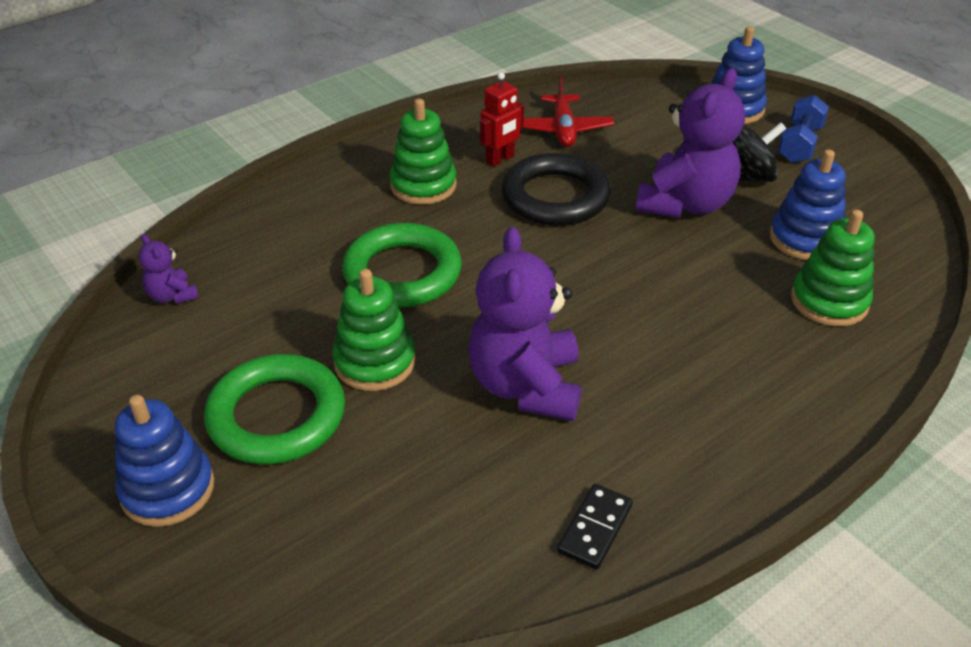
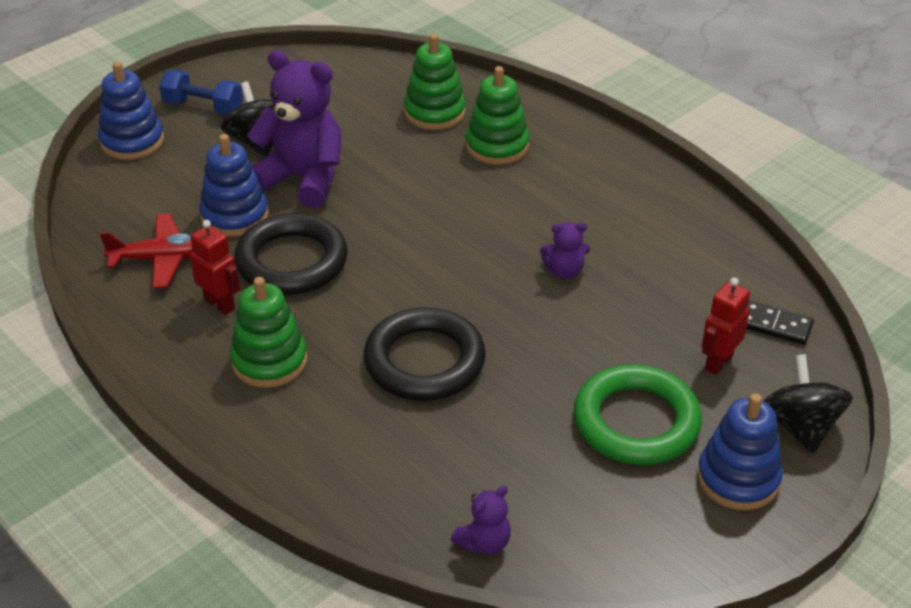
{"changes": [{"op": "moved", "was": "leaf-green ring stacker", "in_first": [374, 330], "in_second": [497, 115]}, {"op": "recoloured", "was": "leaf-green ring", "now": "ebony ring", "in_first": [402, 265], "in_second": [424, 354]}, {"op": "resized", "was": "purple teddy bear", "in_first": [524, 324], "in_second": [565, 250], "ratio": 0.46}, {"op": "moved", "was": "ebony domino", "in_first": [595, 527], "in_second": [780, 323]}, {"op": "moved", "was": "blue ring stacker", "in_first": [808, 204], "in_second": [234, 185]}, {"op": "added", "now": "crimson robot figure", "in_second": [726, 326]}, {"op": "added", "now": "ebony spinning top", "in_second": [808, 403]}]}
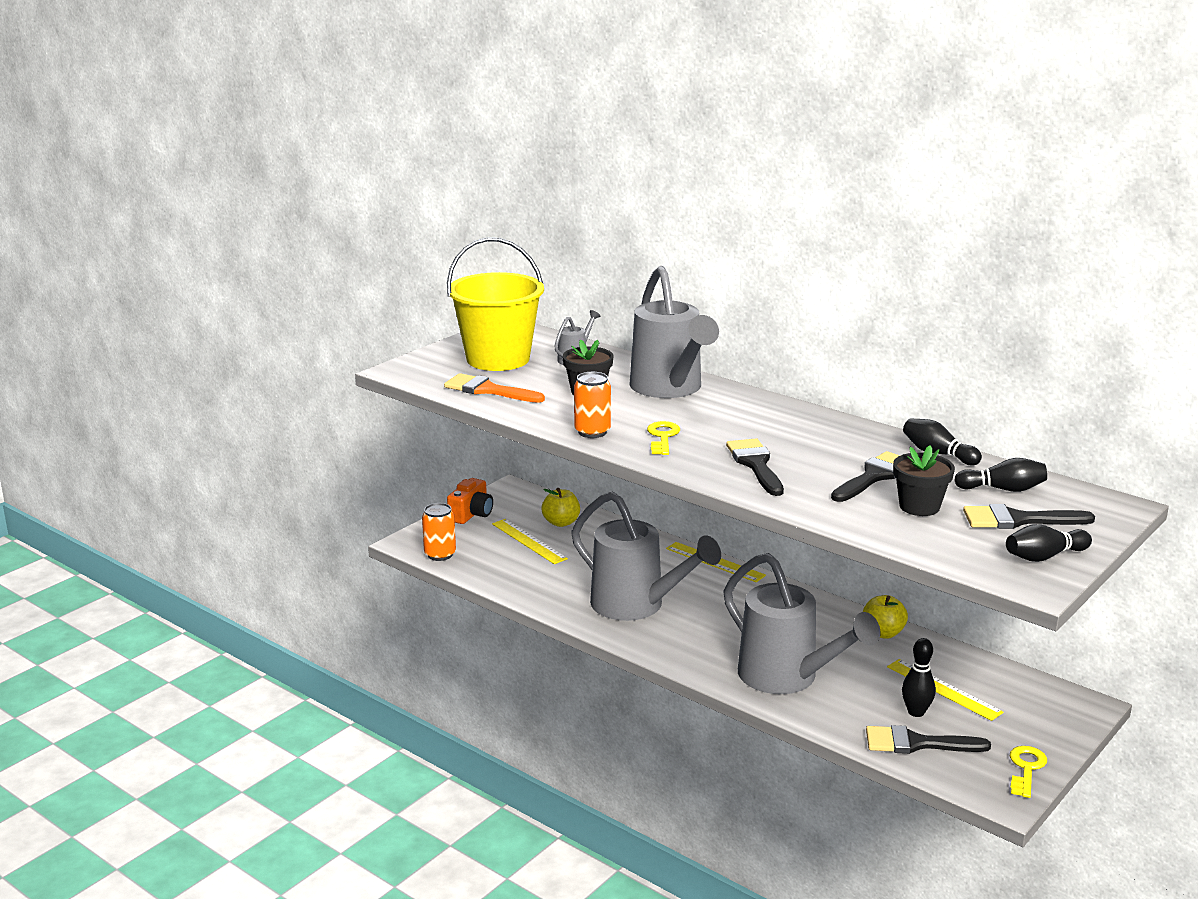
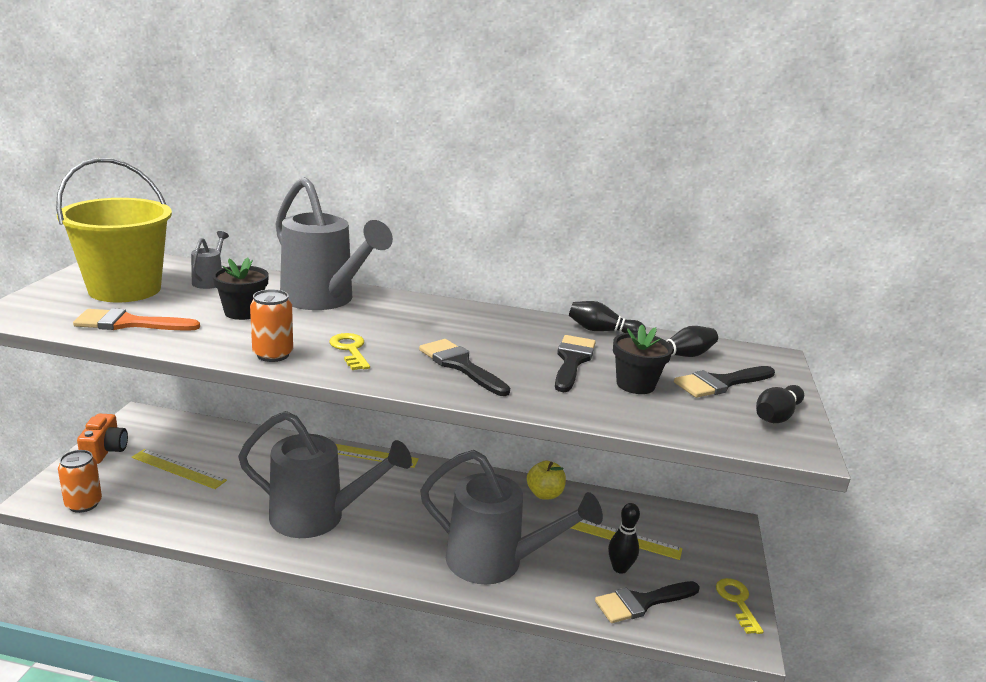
{"changes": [{"op": "removed", "was": "yellow apple", "in_first": [561, 507]}]}
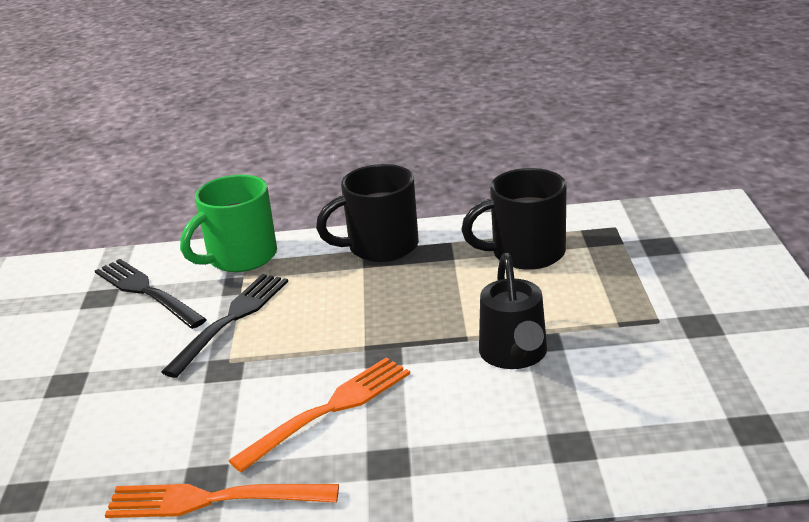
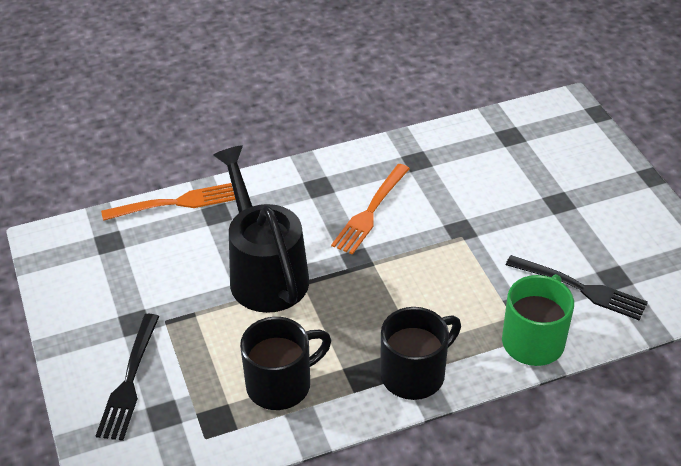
{"changes": [{"op": "moved", "was": "orange table fork", "in_first": [222, 501], "in_second": [168, 202]}, {"op": "moved", "was": "ebony table fork", "in_first": [224, 326], "in_second": [127, 377]}, {"op": "resized", "was": "ebony watering can", "in_first": [513, 311], "in_second": [261, 229], "ratio": 1.63}]}
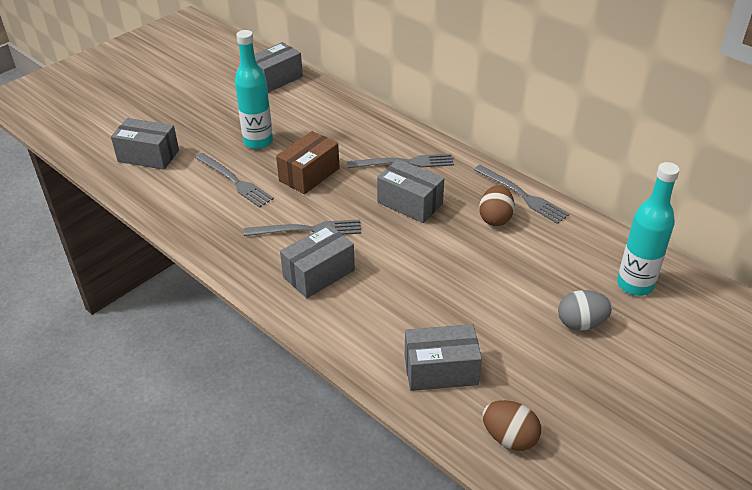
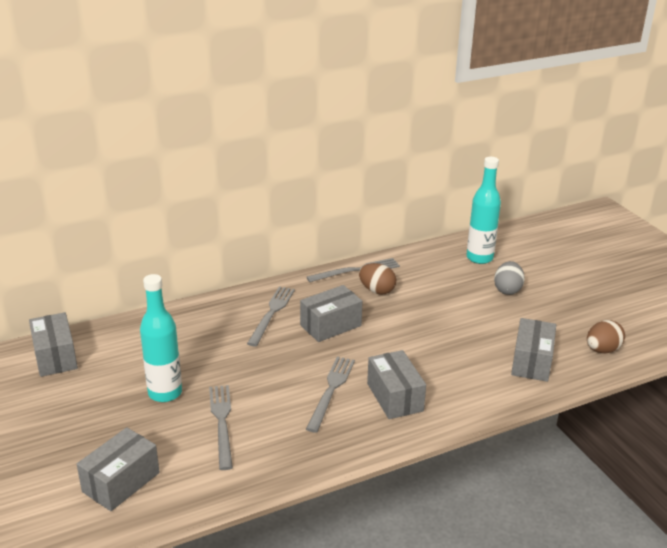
{"changes": [{"op": "turned", "was": "ash-grey table fork", "in_first": [234, 180], "in_second": [221, 427], "clockwise": -75}, {"op": "removed", "was": "russet box", "in_first": [307, 162]}]}
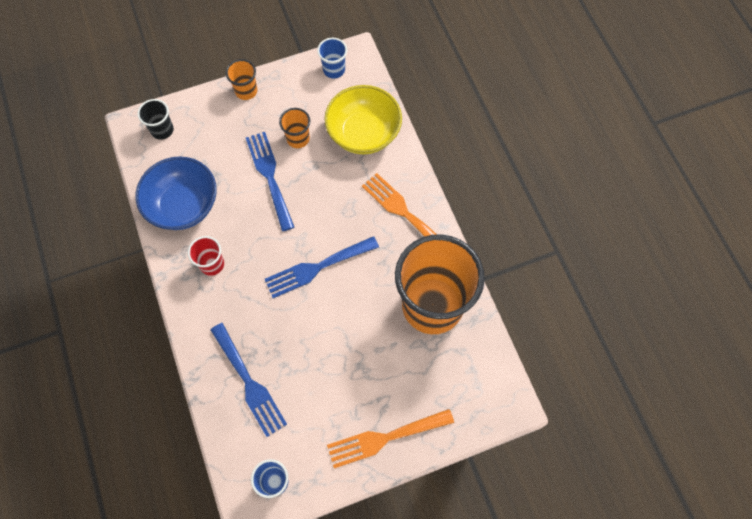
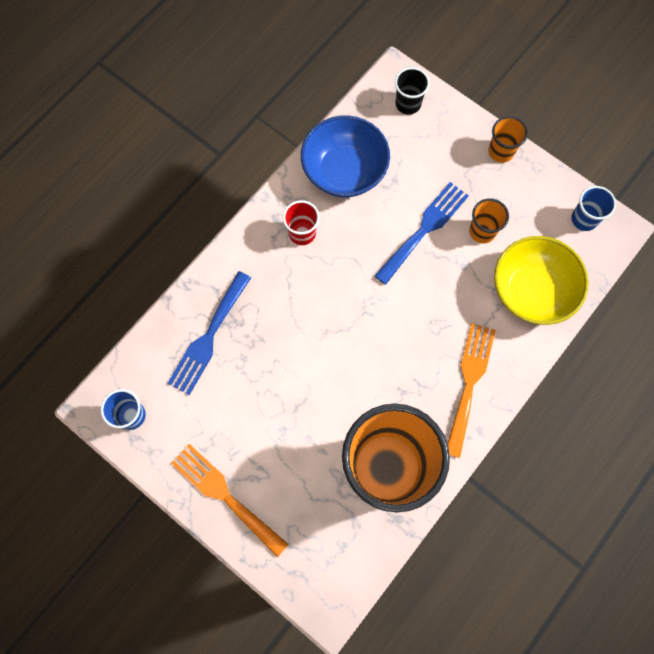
{"changes": [{"op": "removed", "was": "blue table fork", "in_first": [322, 267]}]}
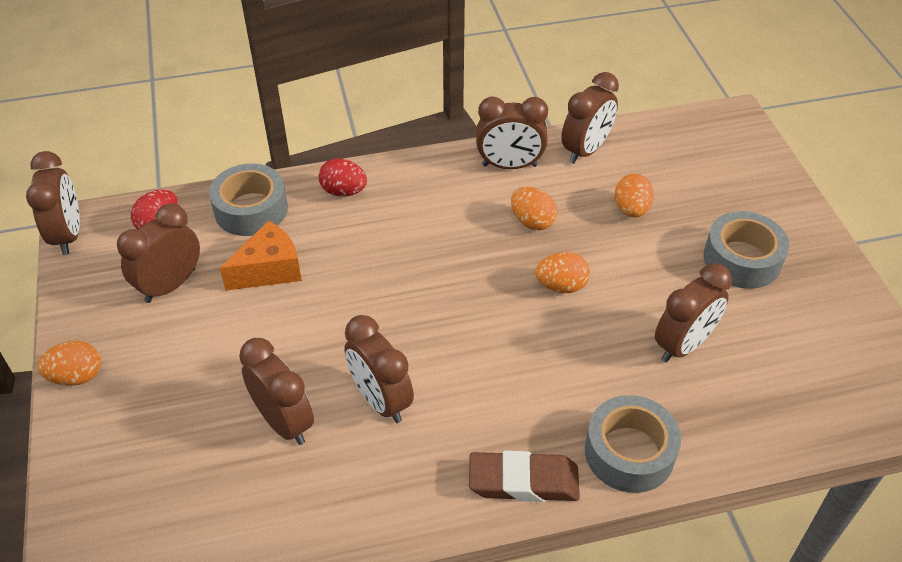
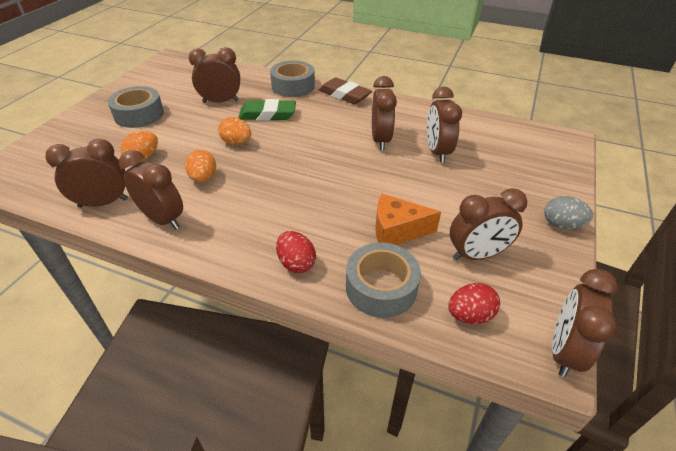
{"changes": [{"op": "recoloured", "was": "orange egg", "now": "ash-grey egg", "in_first": [69, 363], "in_second": [568, 212]}, {"op": "added", "now": "leaf-green gum eraser", "in_second": [267, 110]}]}
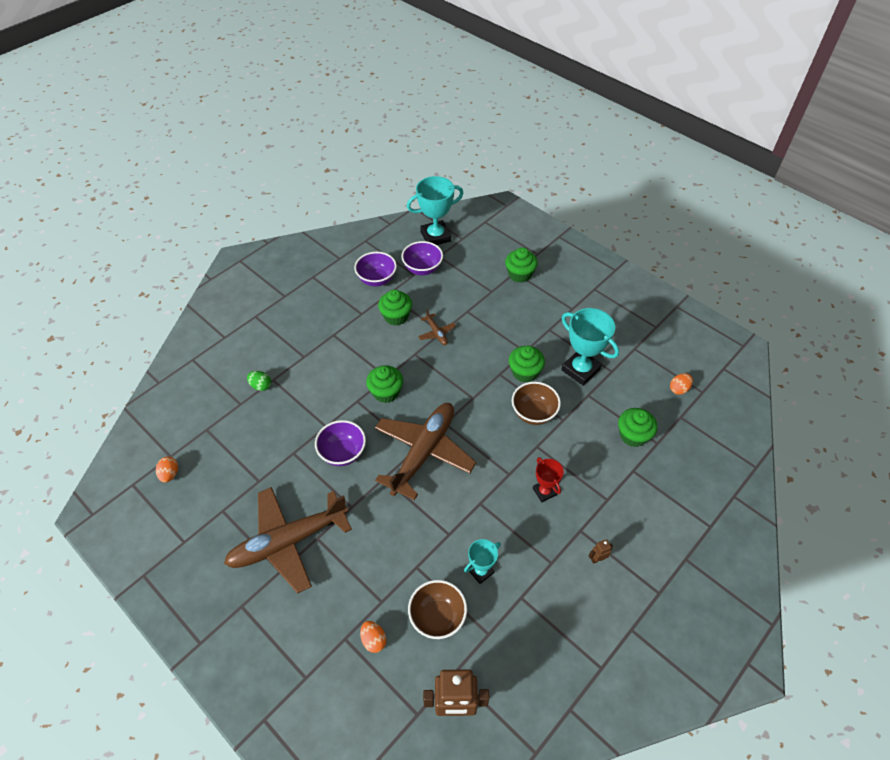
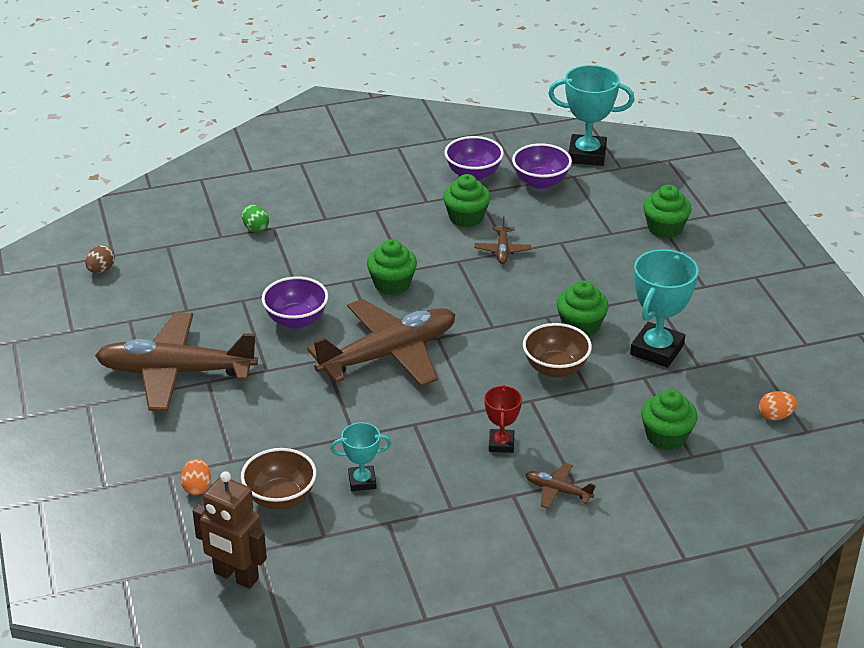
{"changes": [{"op": "recoloured", "was": "orange egg", "now": "russet egg", "in_first": [167, 470], "in_second": [100, 259]}, {"op": "turned", "was": "aqua trophy", "in_first": [590, 347], "in_second": [664, 308], "clockwise": 45}, {"op": "removed", "was": "russet robot figure", "in_first": [601, 551]}, {"op": "added", "now": "russet plane", "in_second": [560, 486]}]}
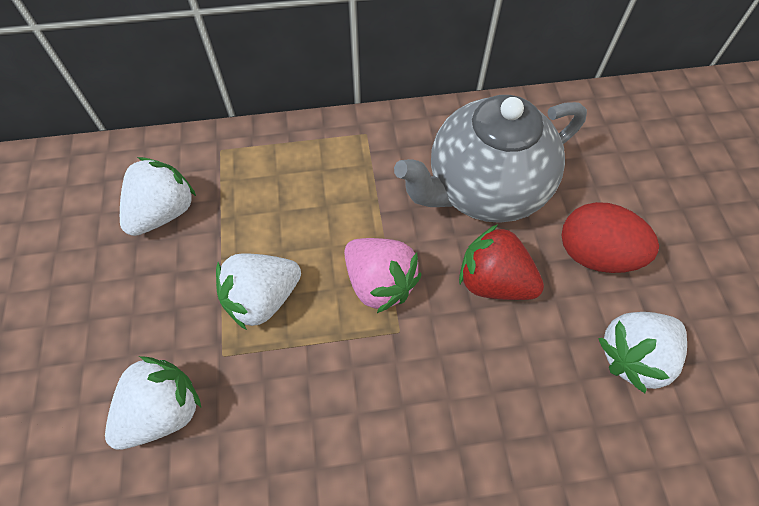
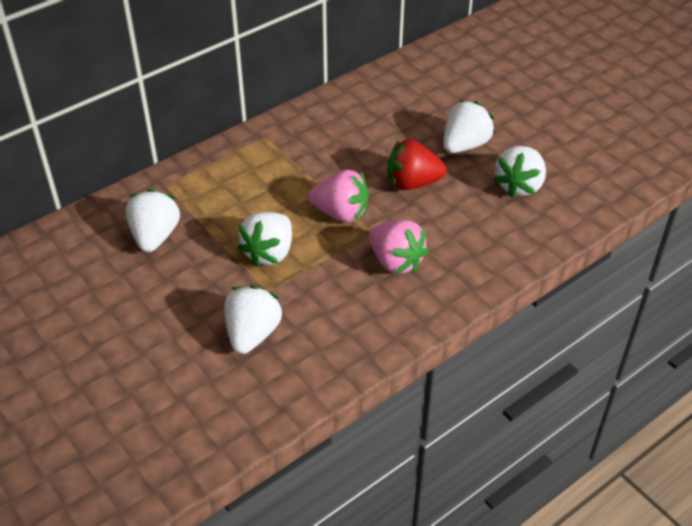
{"changes": [{"op": "removed", "was": "ash-grey teapot", "in_first": [490, 159]}, {"op": "replaced", "was": "crimson egg", "now": "pure white toy strawberry", "in_first": [610, 237], "in_second": [469, 126]}, {"op": "added", "now": "rose-pink toy strawberry", "in_second": [399, 247]}]}
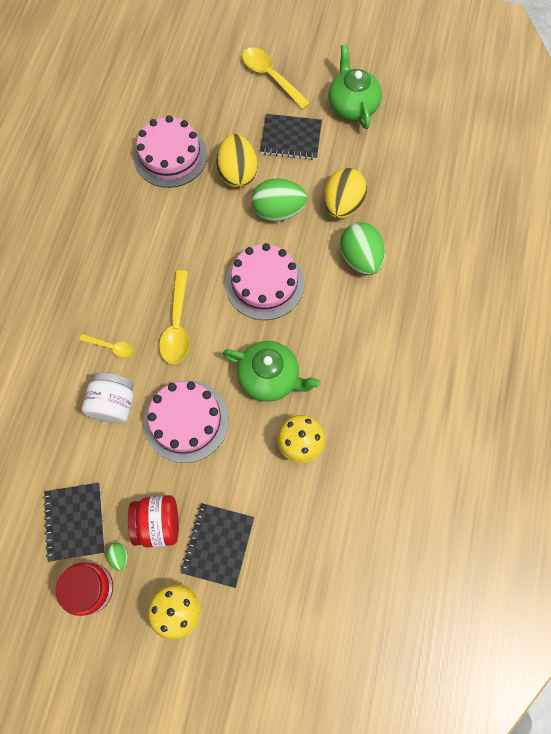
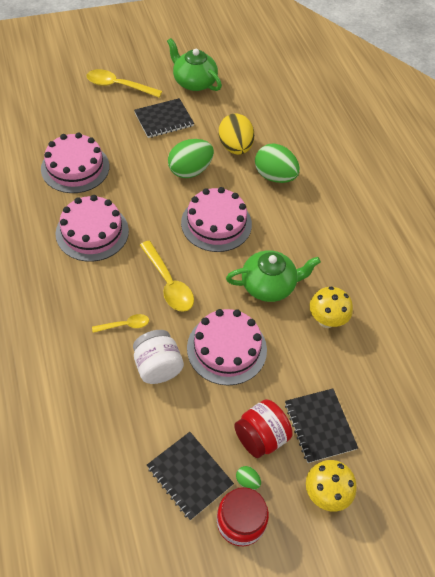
{"changes": [{"op": "removed", "was": "yellow egg", "in_first": [237, 161]}, {"op": "added", "now": "rose-pink layer cake", "in_second": [92, 228]}]}
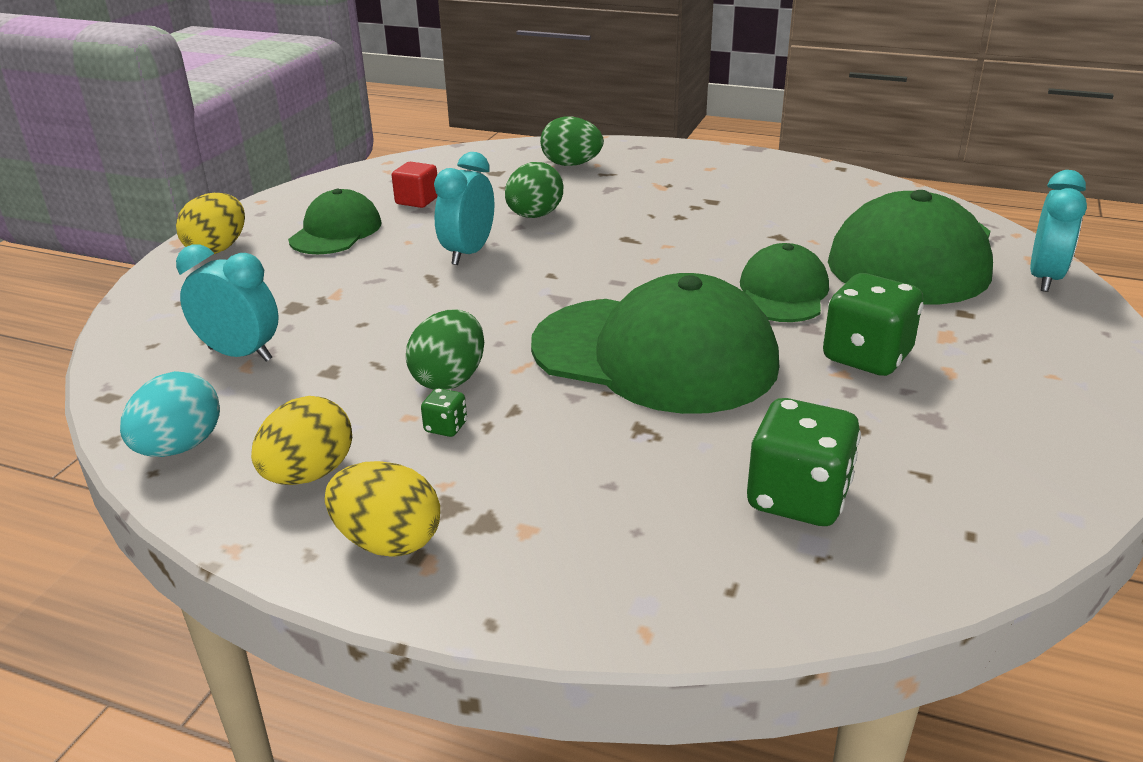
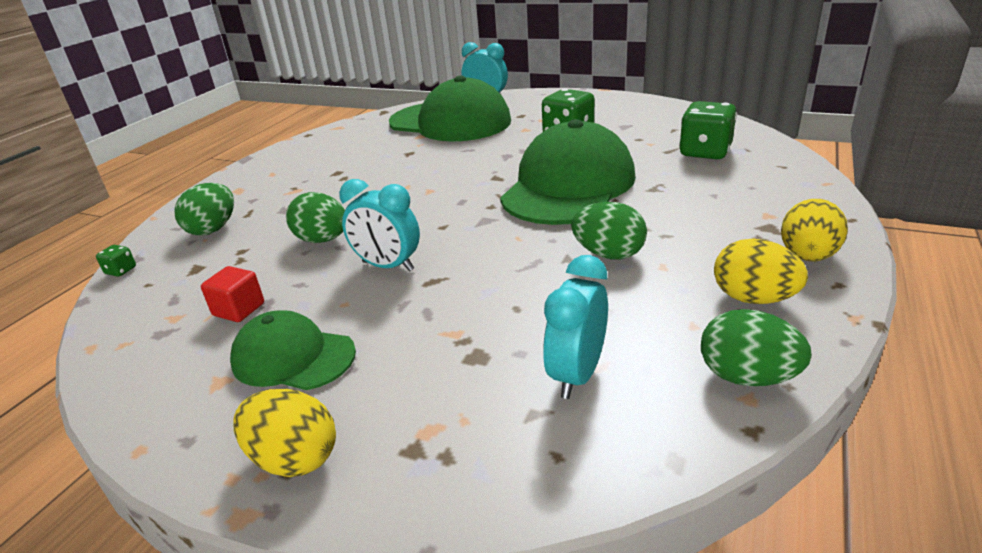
{"changes": [{"op": "recoloured", "was": "aqua egg", "now": "leaf-green egg", "in_first": [170, 414], "in_second": [756, 347]}, {"op": "moved", "was": "leaf-green game die", "in_first": [444, 412], "in_second": [116, 261]}, {"op": "removed", "was": "leaf-green cap", "in_first": [784, 282]}]}
